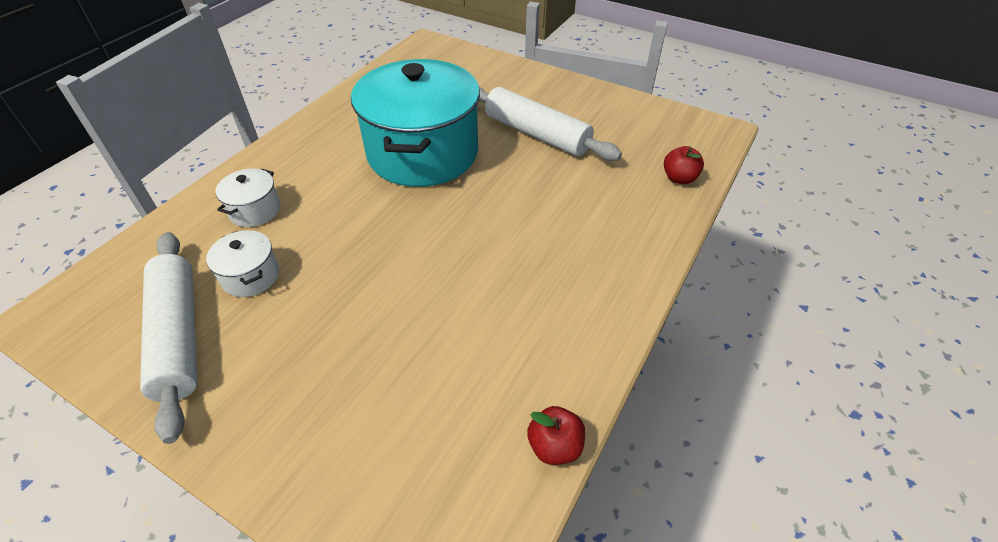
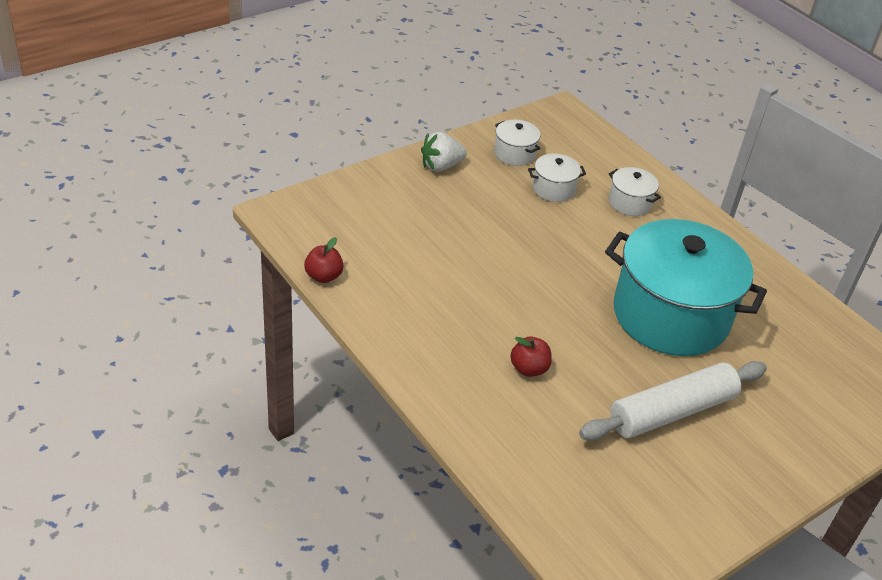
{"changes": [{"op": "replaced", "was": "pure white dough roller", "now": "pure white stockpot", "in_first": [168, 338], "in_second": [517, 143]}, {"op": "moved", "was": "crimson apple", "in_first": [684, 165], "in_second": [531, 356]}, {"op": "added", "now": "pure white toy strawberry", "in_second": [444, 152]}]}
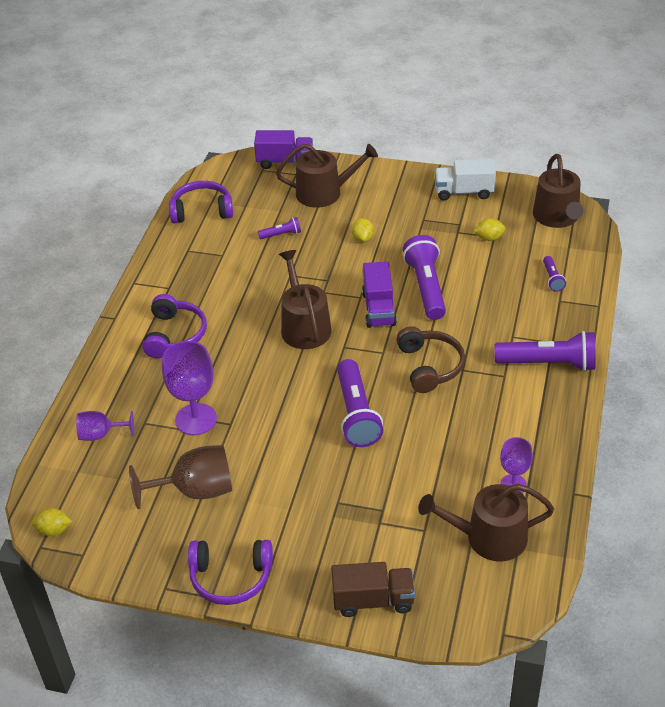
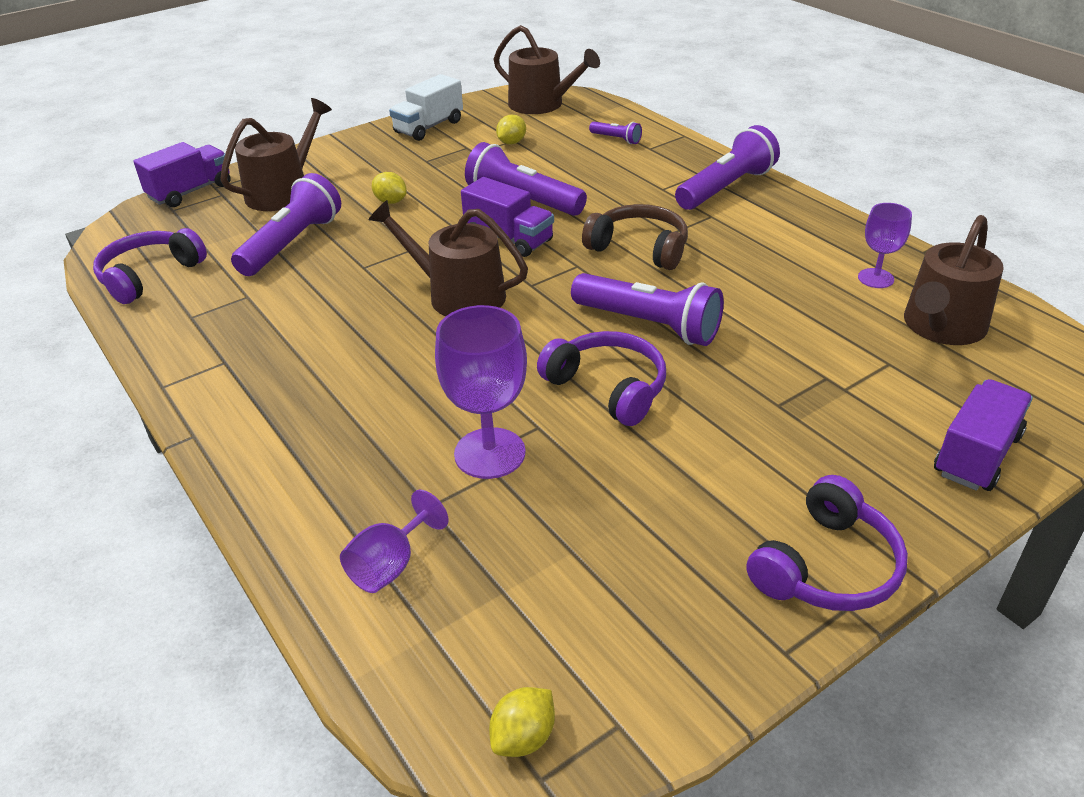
{"changes": [{"op": "removed", "was": "russet wine glass", "in_first": [180, 477]}, {"op": "moved", "was": "purple headset", "in_first": [174, 326], "in_second": [601, 378]}, {"op": "resized", "was": "purple flashlight", "in_first": [279, 228], "in_second": [286, 224], "ratio": 2.08}, {"op": "recoloured", "was": "russet truck", "now": "purple truck", "in_first": [373, 589], "in_second": [983, 435]}]}
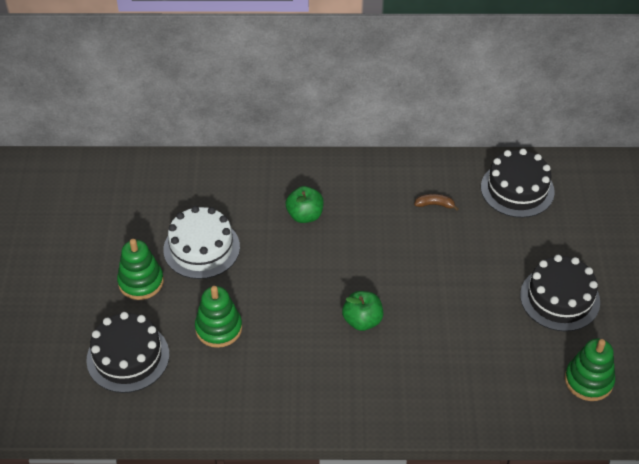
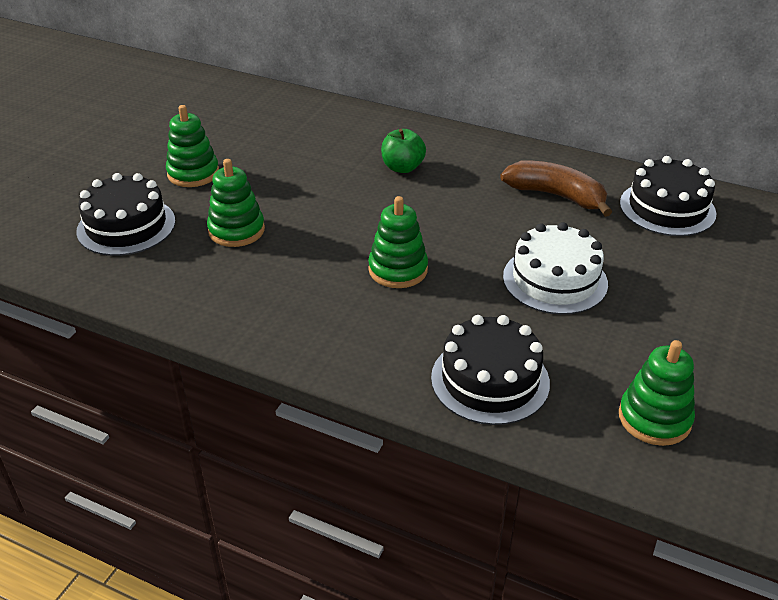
{"changes": [{"op": "moved", "was": "pure white layer cake", "in_first": [201, 242], "in_second": [555, 268]}, {"op": "replaced", "was": "leaf-green apple", "now": "leaf-green ring stacker", "in_first": [362, 311], "in_second": [398, 242]}, {"op": "resized", "was": "russet toy banana", "in_first": [436, 202], "in_second": [556, 189], "ratio": 2.15}, {"op": "moved", "was": "ebony layer cake", "in_first": [560, 293], "in_second": [490, 370]}]}
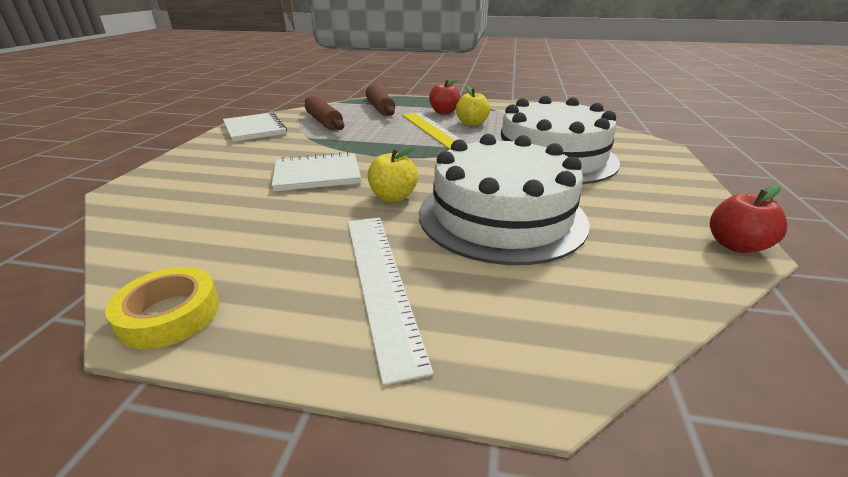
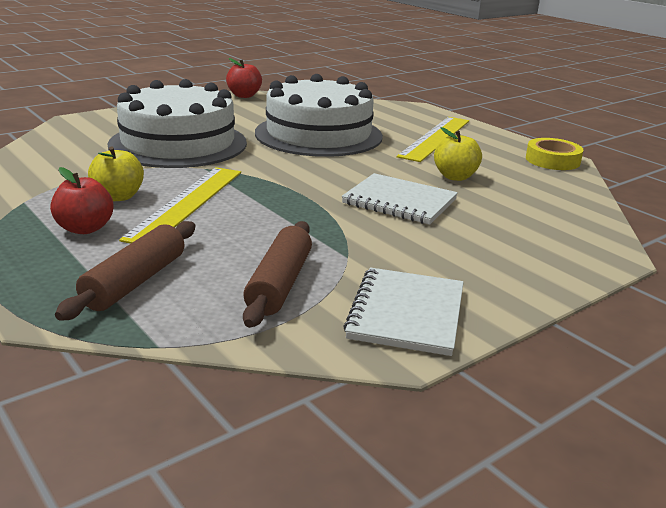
{"changes": [{"op": "recoloured", "was": "pure white ruler", "now": "yellow ruler", "in_first": [390, 301], "in_second": [433, 139]}, {"op": "moved", "was": "yellow apple", "in_first": [393, 174], "in_second": [458, 154]}]}
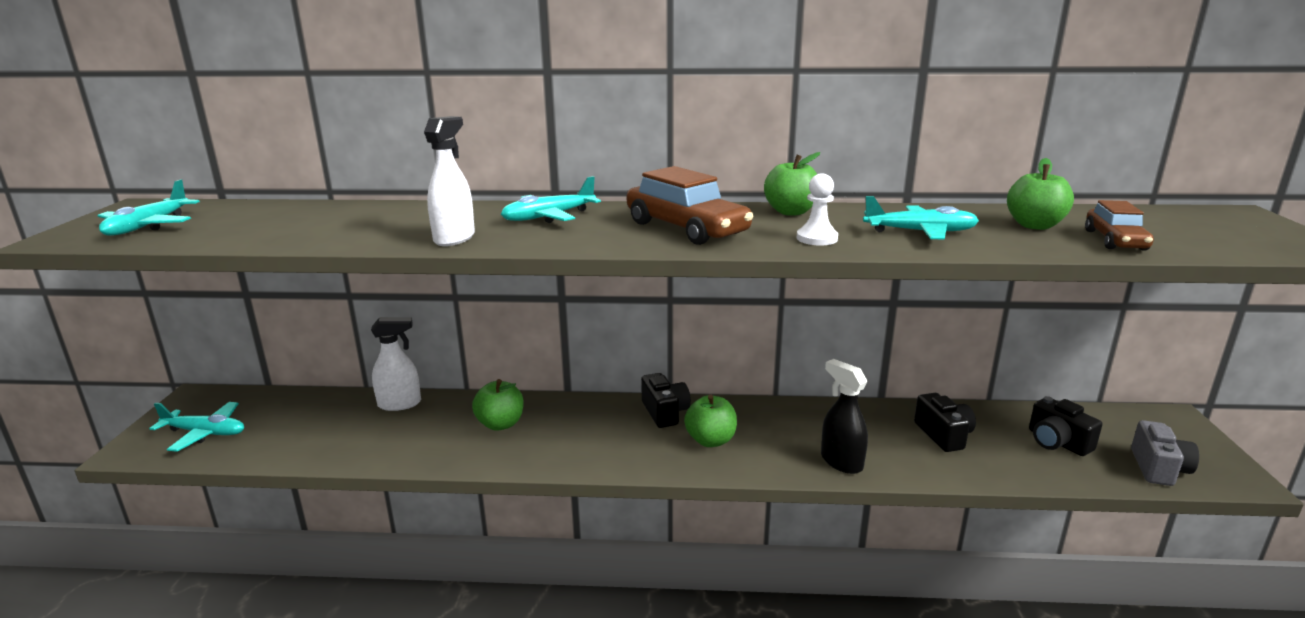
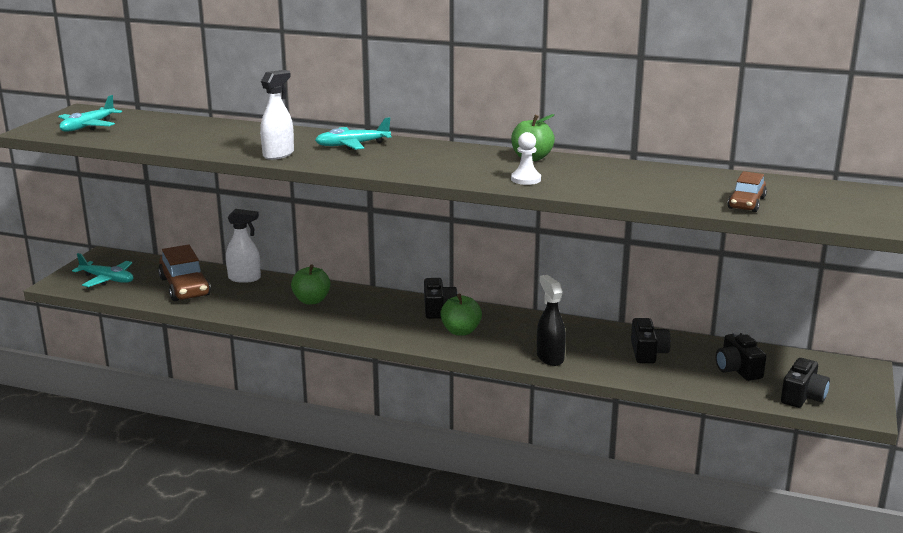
{"changes": [{"op": "moved", "was": "russet automobile", "in_first": [690, 205], "in_second": [184, 273]}, {"op": "removed", "was": "aqua plane", "in_first": [921, 217]}, {"op": "removed", "was": "leaf-green apple", "in_first": [1040, 194]}, {"op": "recoloured", "was": "ash-grey camera", "now": "ebony camera", "in_first": [1165, 453], "in_second": [805, 383]}]}
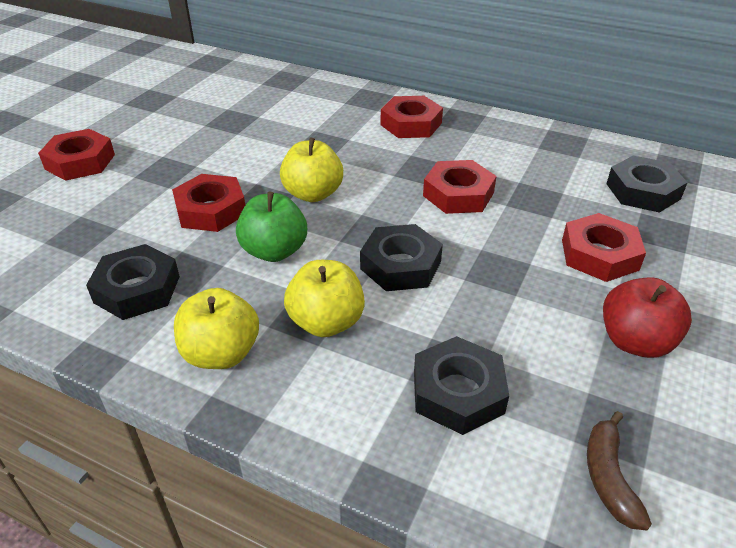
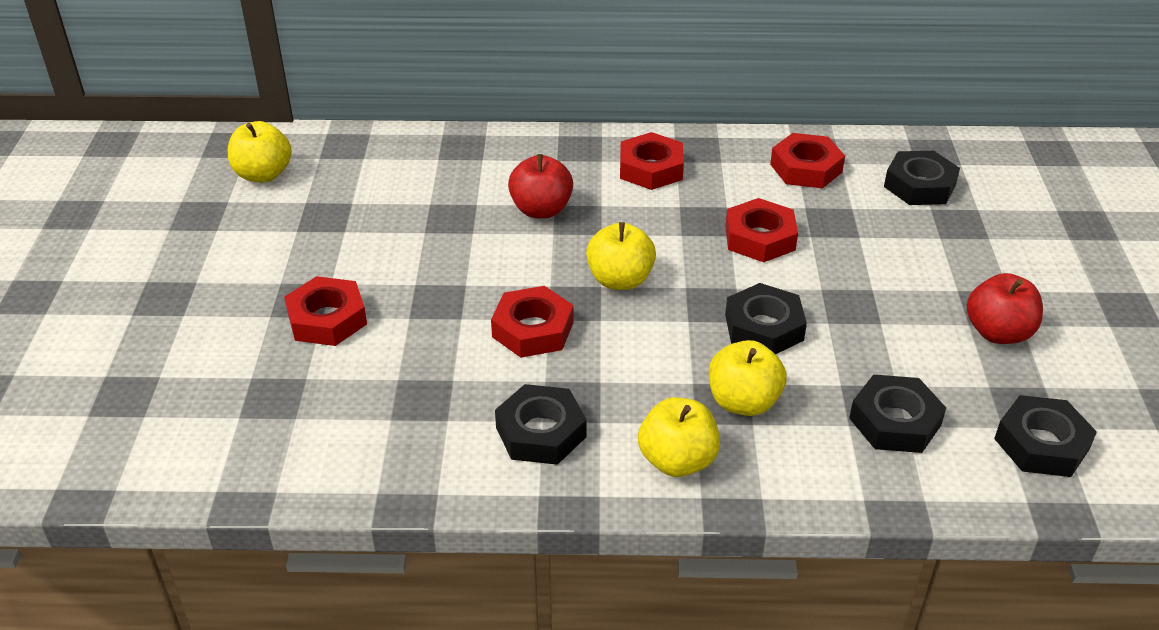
{"changes": [{"op": "removed", "was": "leaf-green apple", "in_first": [271, 227]}, {"op": "moved", "was": "crimson hexagon nut", "in_first": [604, 247], "in_second": [807, 160]}, {"op": "replaced", "was": "russet toy banana", "now": "ebony hexagon nut", "in_first": [619, 471], "in_second": [1045, 436]}, {"op": "added", "now": "yellow apple", "in_second": [260, 151]}, {"op": "added", "now": "crimson apple", "in_second": [540, 186]}]}
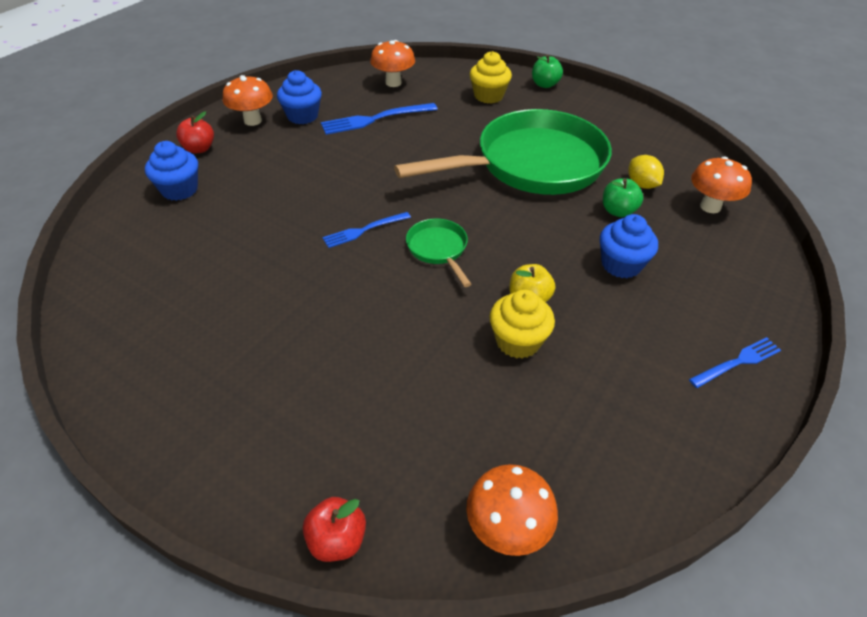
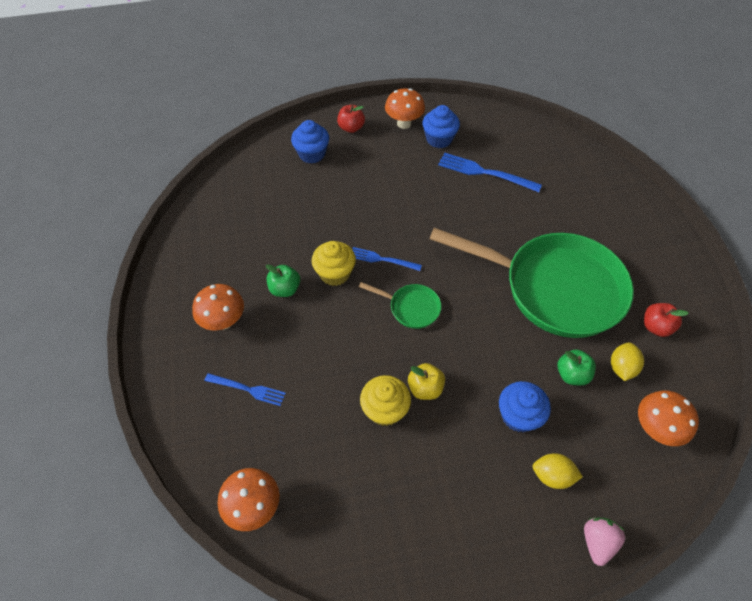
{"changes": [{"op": "moved", "was": "crimson apple", "in_first": [334, 529], "in_second": [666, 320]}, {"op": "moved", "was": "orange toadstool", "in_first": [392, 63], "in_second": [218, 307]}, {"op": "turned", "was": "leaf-green pan", "in_first": [438, 252], "in_second": [400, 305], "clockwise": 90}, {"op": "moved", "was": "yellow muffin", "in_first": [491, 77], "in_second": [334, 263]}, {"op": "moved", "was": "leaf-green apple", "in_first": [547, 71], "in_second": [283, 280]}, {"op": "moved", "was": "blue table fork", "in_first": [735, 362], "in_second": [245, 389]}, {"op": "added", "now": "yellow lemon", "in_second": [558, 471]}, {"op": "added", "now": "rose-pink toy strawberry", "in_second": [604, 542]}]}
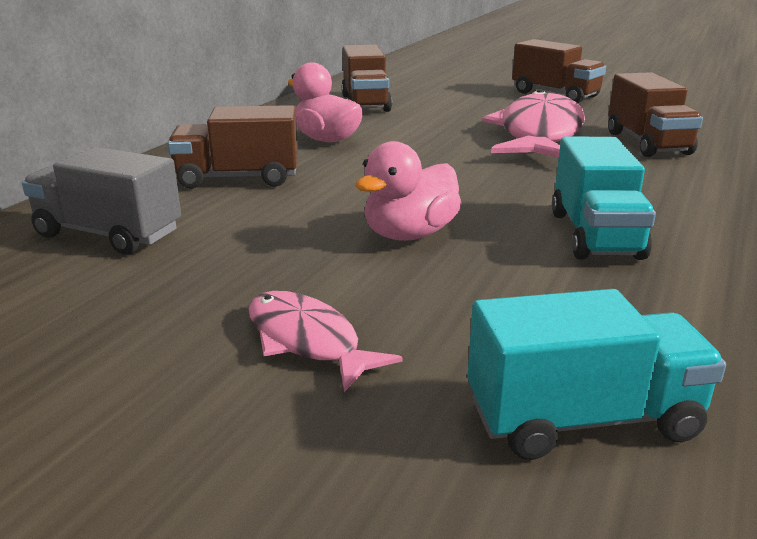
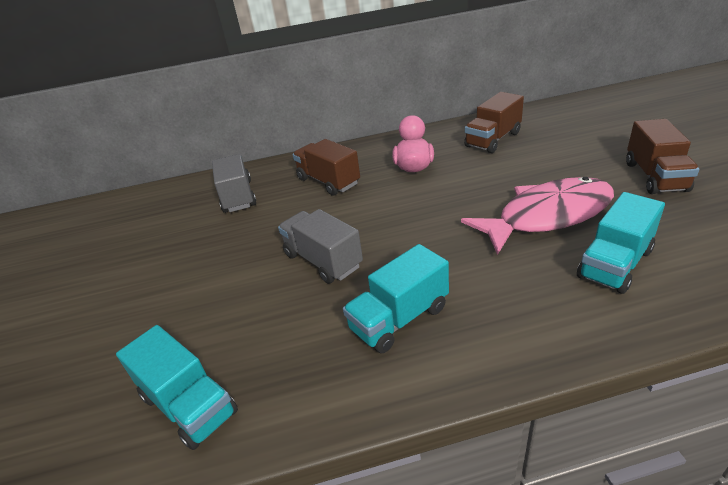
{"changes": [{"op": "removed", "was": "rose-pink toy fish", "in_first": [325, 341]}, {"op": "replaced", "was": "rose-pink duck", "now": "ash-grey truck", "in_first": [408, 191], "in_second": [320, 246]}, {"op": "recoloured", "was": "russet truck", "now": "aqua truck", "in_first": [655, 114], "in_second": [621, 243]}]}
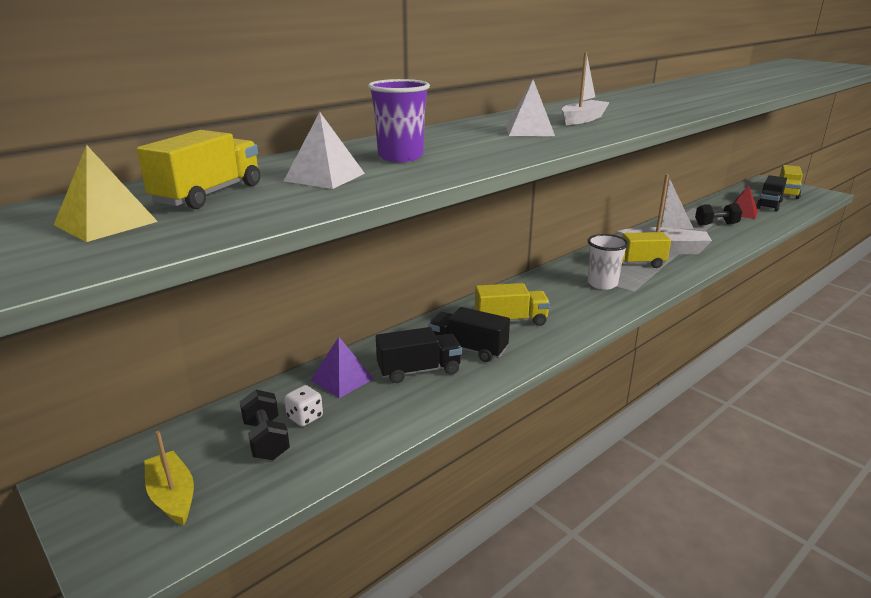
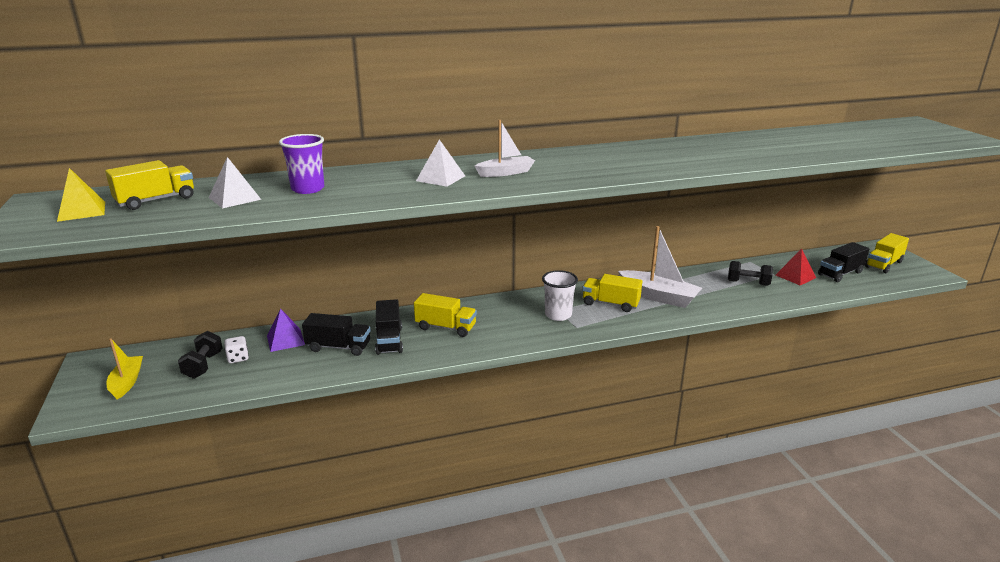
{"changes": [{"op": "turned", "was": "ebony truck", "in_first": [469, 334], "in_second": [389, 327], "clockwise": -150}]}
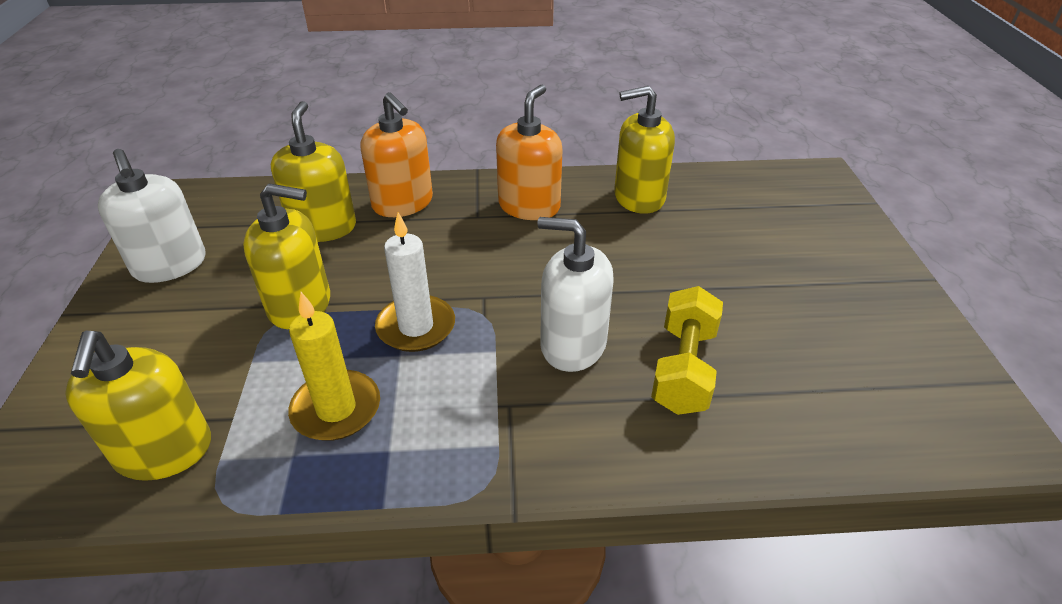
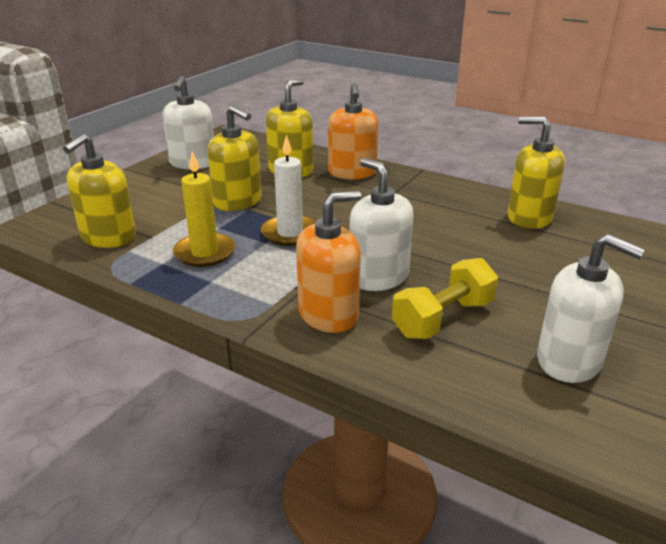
{"changes": [{"op": "moved", "was": "orange pump bottle", "in_first": [529, 152], "in_second": [328, 262]}, {"op": "added", "now": "pure white pump bottle", "in_second": [591, 308]}]}
